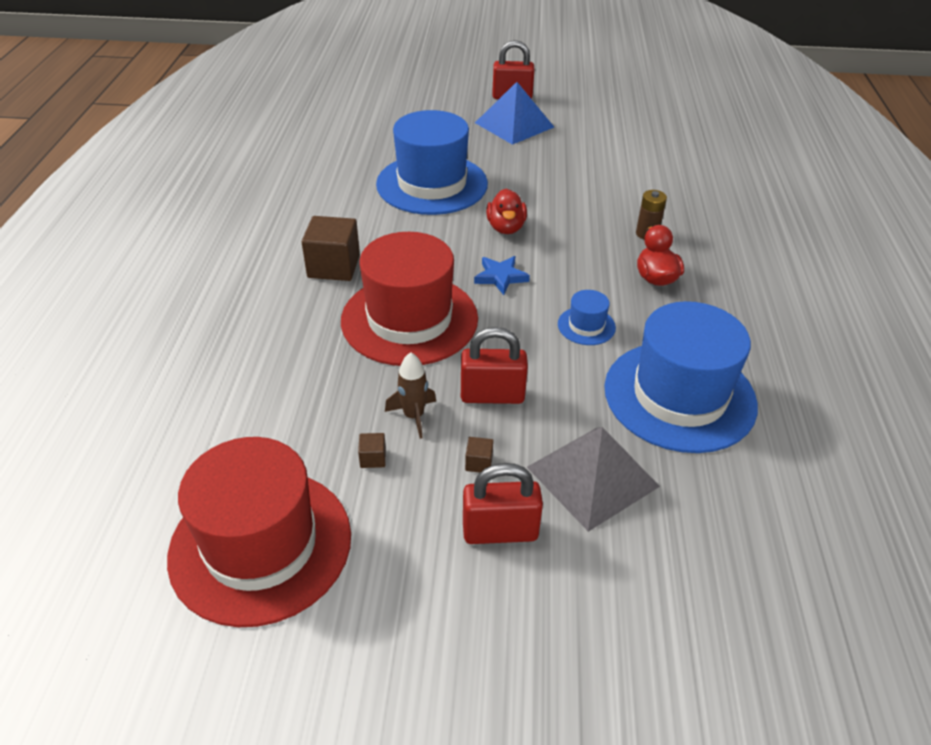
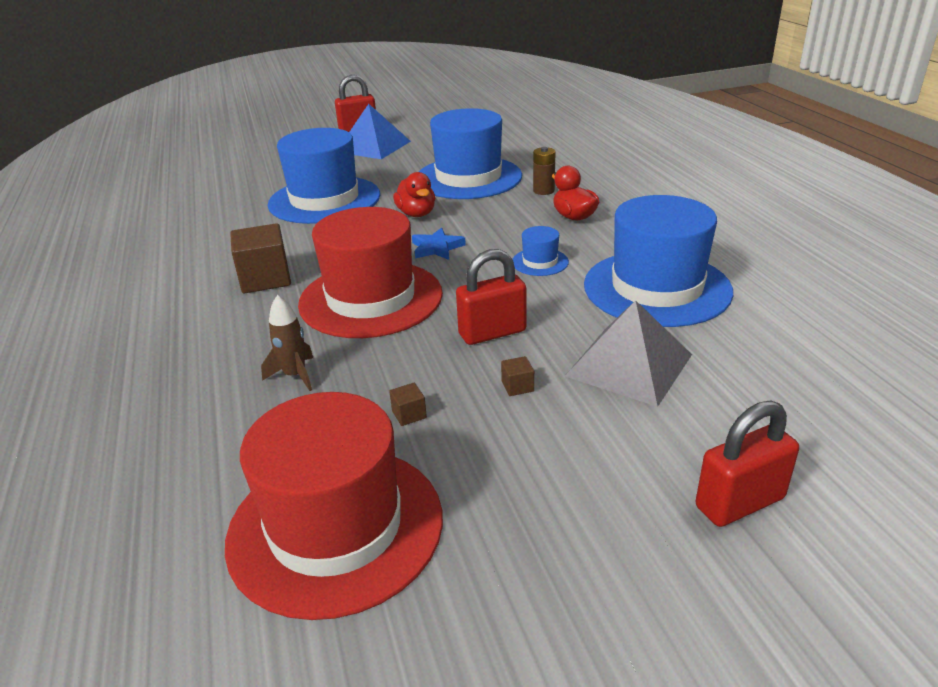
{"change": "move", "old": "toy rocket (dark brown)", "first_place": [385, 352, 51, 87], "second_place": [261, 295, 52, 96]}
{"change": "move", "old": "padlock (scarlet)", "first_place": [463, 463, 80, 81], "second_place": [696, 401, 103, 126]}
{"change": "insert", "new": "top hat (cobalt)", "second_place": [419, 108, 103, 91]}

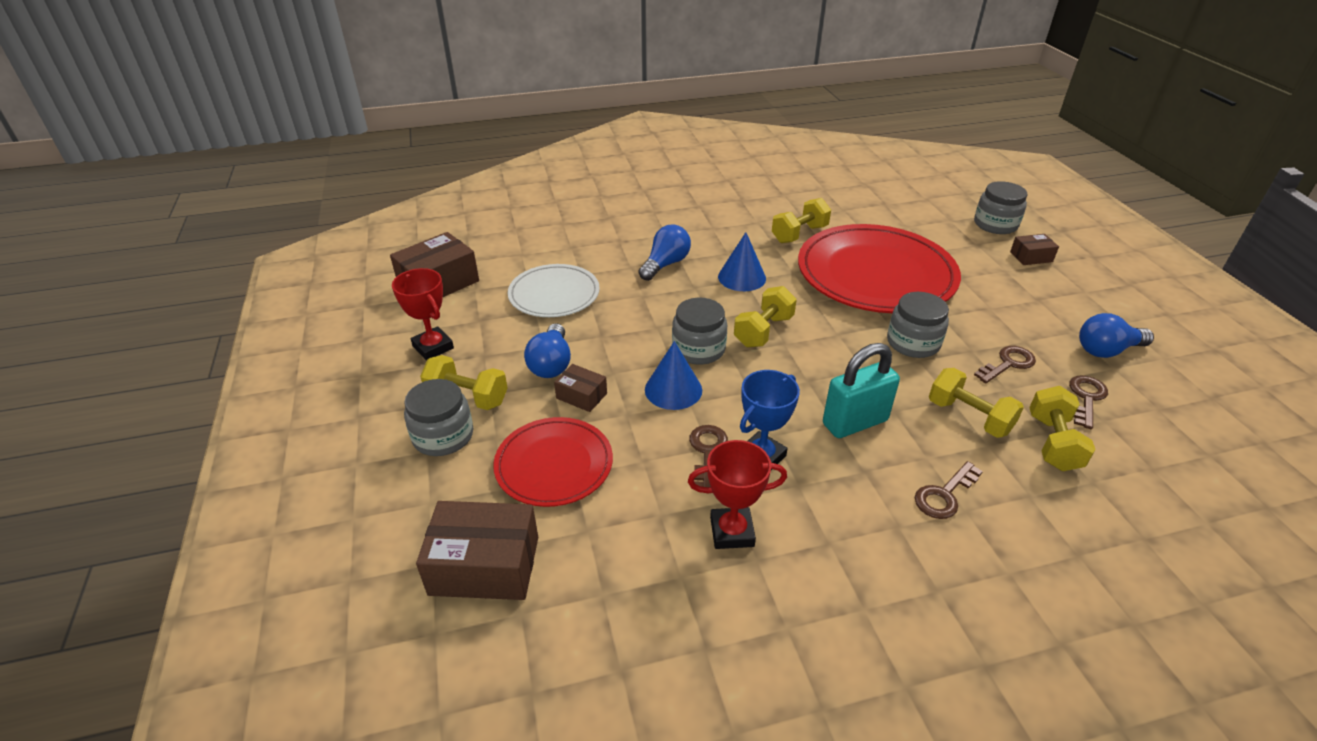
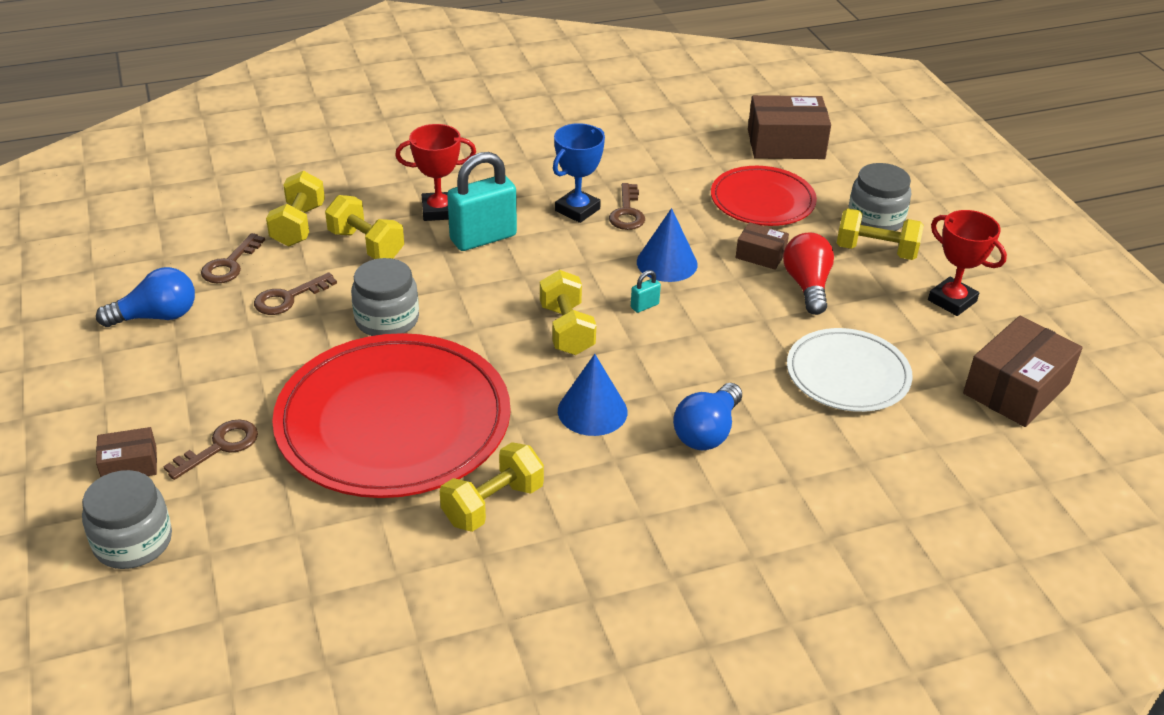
{"change": "rotate", "old": "hand weight (yellow)", "first_place": [734, 286, 63, 61], "second_place": [540, 270, 56, 85], "degrees": -45}
{"change": "replace", "old": "preserve jar (gray)", "new": "padlock (aqua)", "first_place": [672, 298, 55, 67], "second_place": [631, 270, 30, 43]}
{"change": "recolor", "old": "bulb (cobalt)", "new": "bulb (scarlet)", "first_place": [524, 323, 47, 55], "second_place": [783, 232, 51, 83]}
{"change": "move", "old": "prize cup (scarlet)", "first_place": [688, 440, 99, 109], "second_place": [395, 124, 81, 97]}
{"change": "move", "old": "key (dark brown)", "first_place": [915, 461, 68, 58], "second_place": [163, 419, 95, 61]}

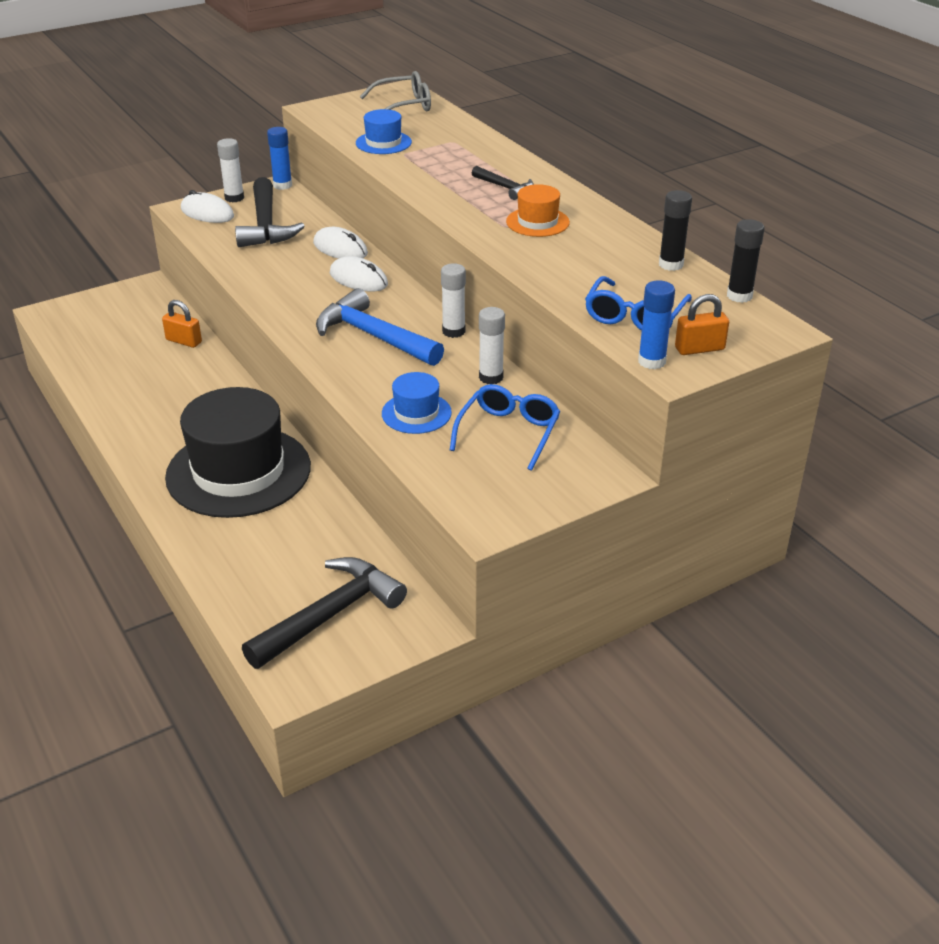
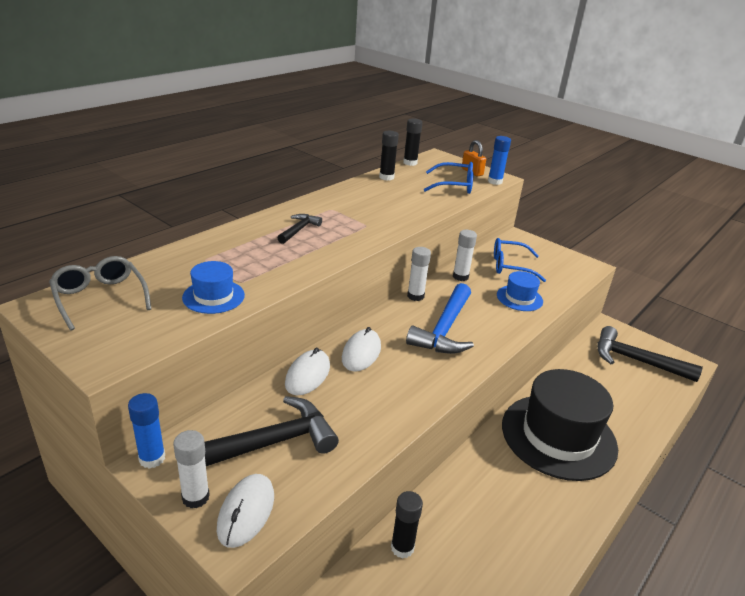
{"change": "delete", "old": "top hat (orange)", "first_place": [506, 184, 64, 53]}
{"change": "replace", "old": "padlock (orange)", "new": "glue stick (jet-black)", "first_place": [162, 300, 40, 48], "second_place": [391, 491, 32, 68]}

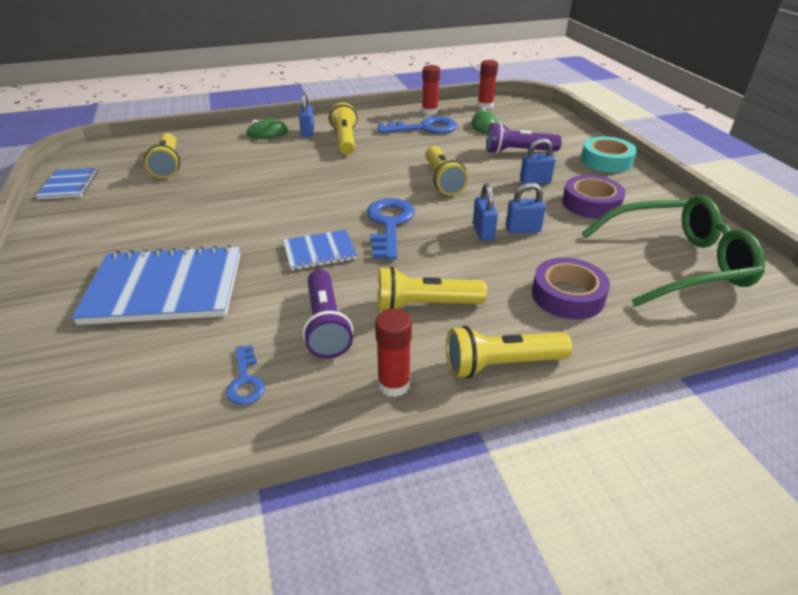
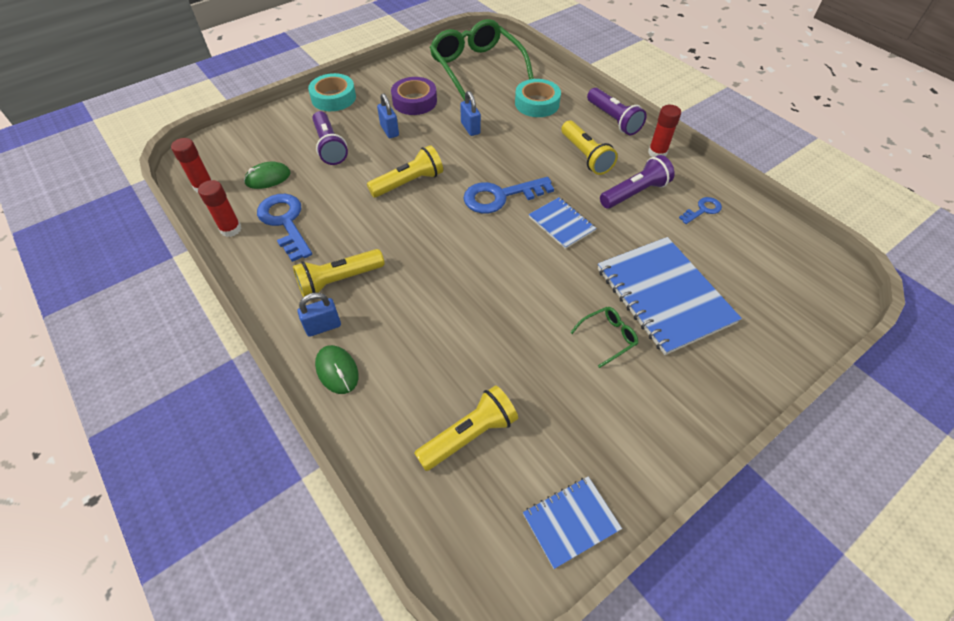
{"change": "delete", "old": "padlock (cobalt)", "first_place": [473, 183, 25, 58]}
{"change": "recolor", "old": "roll of tape (royal purple)", "new": "roll of tape (aqua)", "first_place": [532, 258, 78, 62], "second_place": [515, 79, 46, 38]}
{"change": "recolor", "old": "torch (yellow)", "new": "torch (royal purple)", "first_place": [446, 326, 126, 53], "second_place": [587, 88, 60, 47]}
{"change": "insert", "new": "eyeglasses (green)", "second_place": [570, 307, 68, 61]}

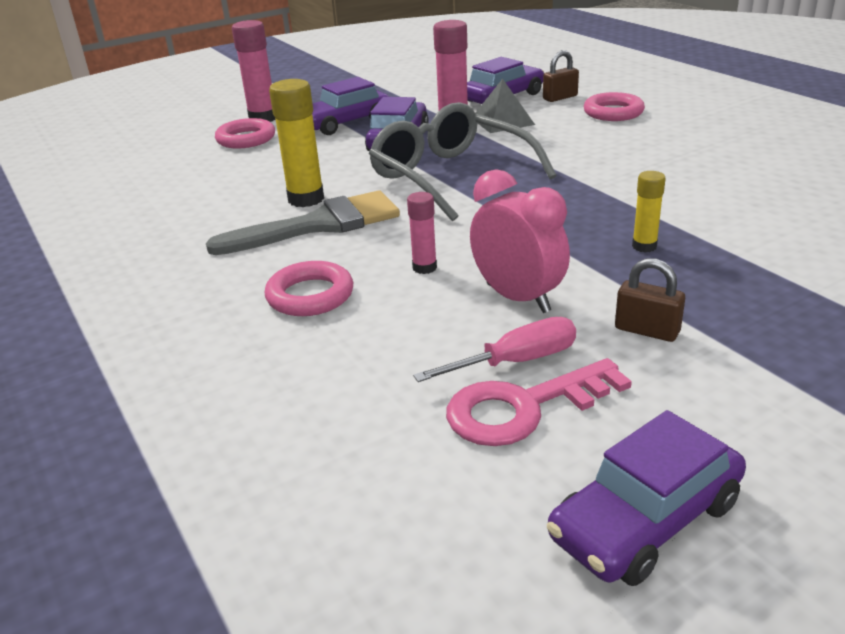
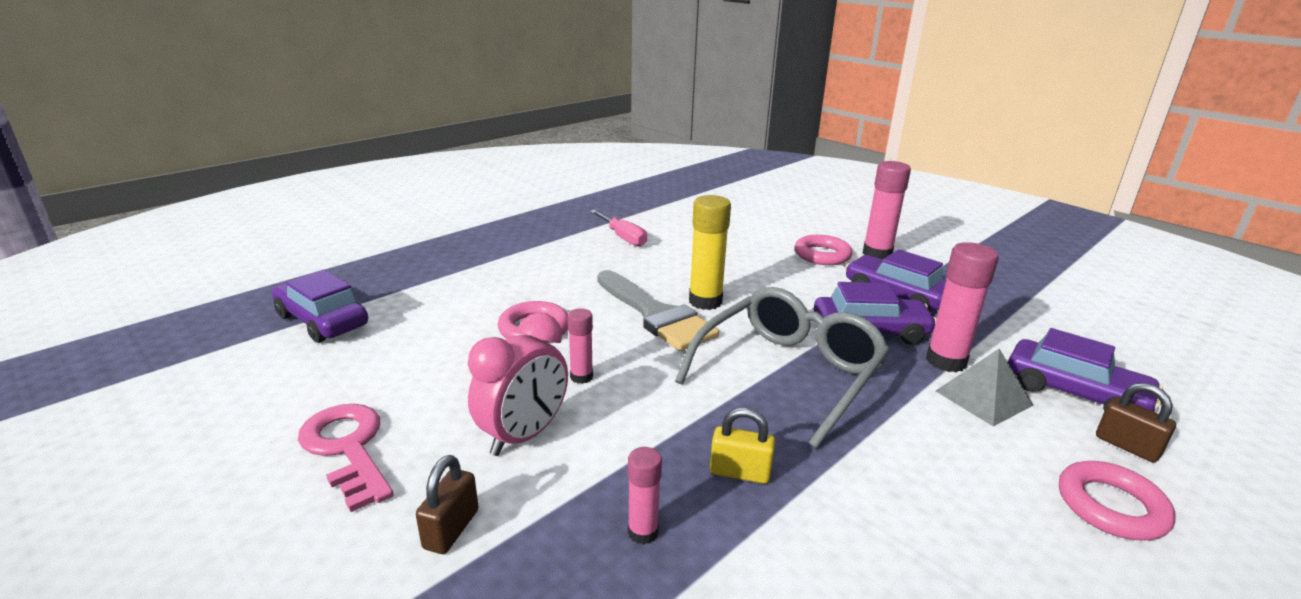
{"change": "recolor", "old": "glue stick (yellow)", "new": "glue stick (rosy)", "first_place": [632, 171, 34, 81], "second_place": [628, 447, 34, 98]}
{"change": "move", "old": "screwdriver (rosy)", "first_place": [413, 317, 163, 65], "second_place": [590, 210, 57, 37]}
{"change": "move", "old": "toy car (royal purple)", "first_place": [547, 410, 199, 176], "second_place": [272, 270, 96, 73]}
{"change": "insert", "new": "padlock (yellow)", "second_place": [710, 408, 65, 76]}

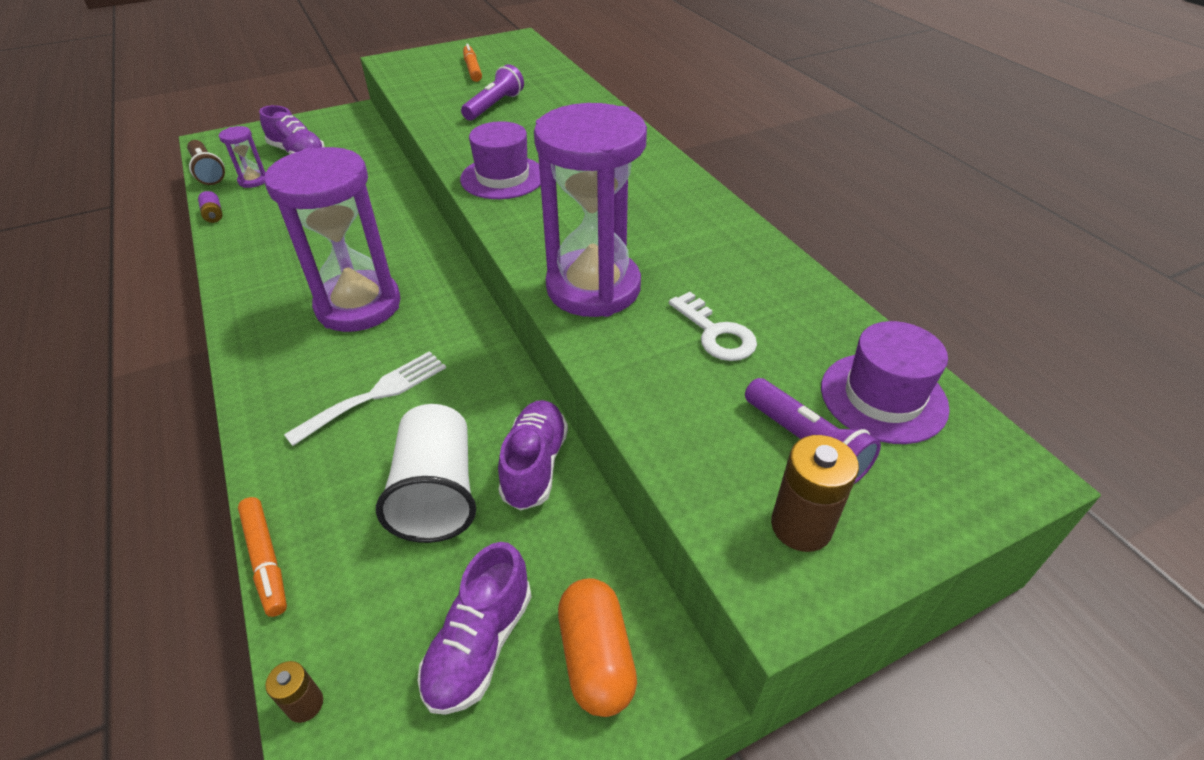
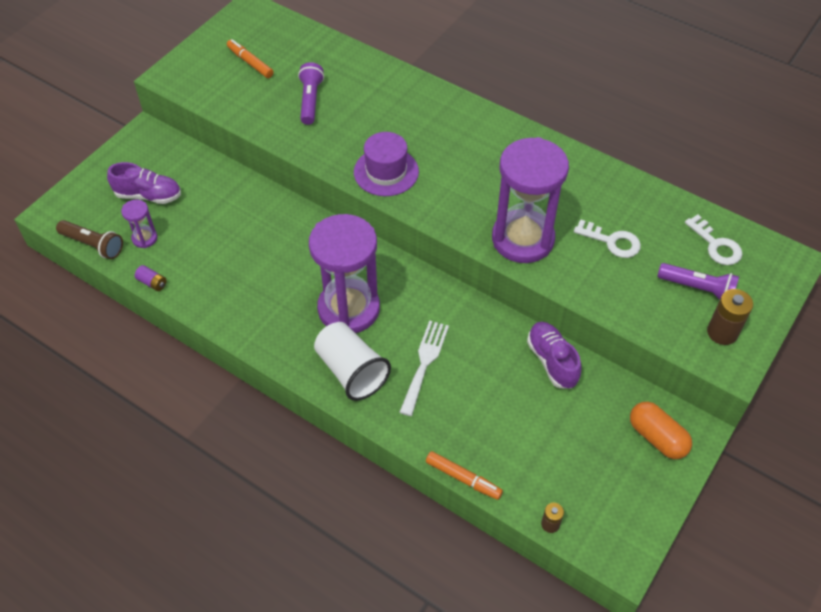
{"change": "replace", "old": "top hat (royal purple)", "new": "key (pure white)", "first_place": [821, 321, 129, 123], "second_place": [685, 214, 57, 51]}
{"change": "move", "old": "tumbler (pure white)", "first_place": [376, 404, 100, 139], "second_place": [314, 322, 77, 79]}
{"change": "delete", "old": "lace-up shoe (royal purple)", "first_place": [417, 542, 115, 173]}

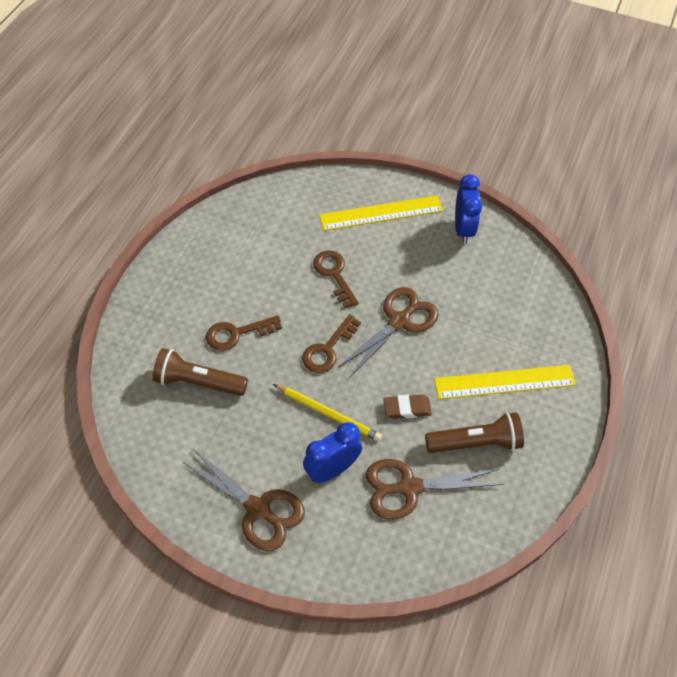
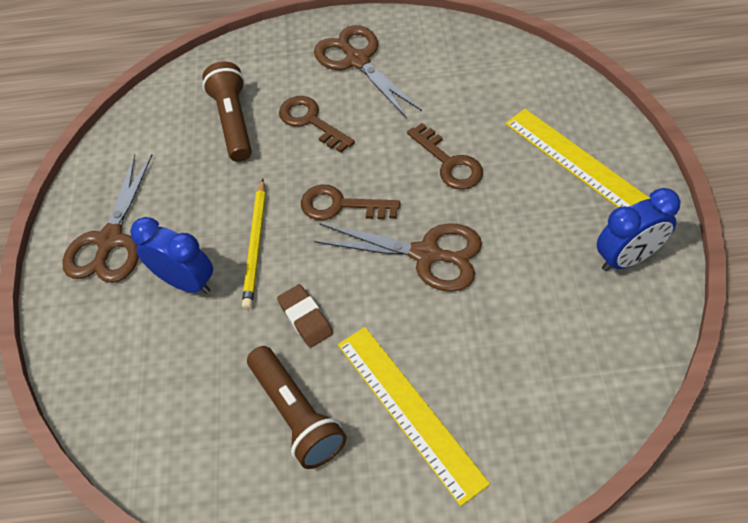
{"change": "rotate", "old": "key (dark brown)", "first_place": [313, 251, 46, 57], "second_place": [407, 123, 76, 67], "degrees": 105}
{"change": "move", "old": "shears (dark brown)", "first_place": [366, 459, 137, 60], "second_place": [314, 25, 108, 93]}

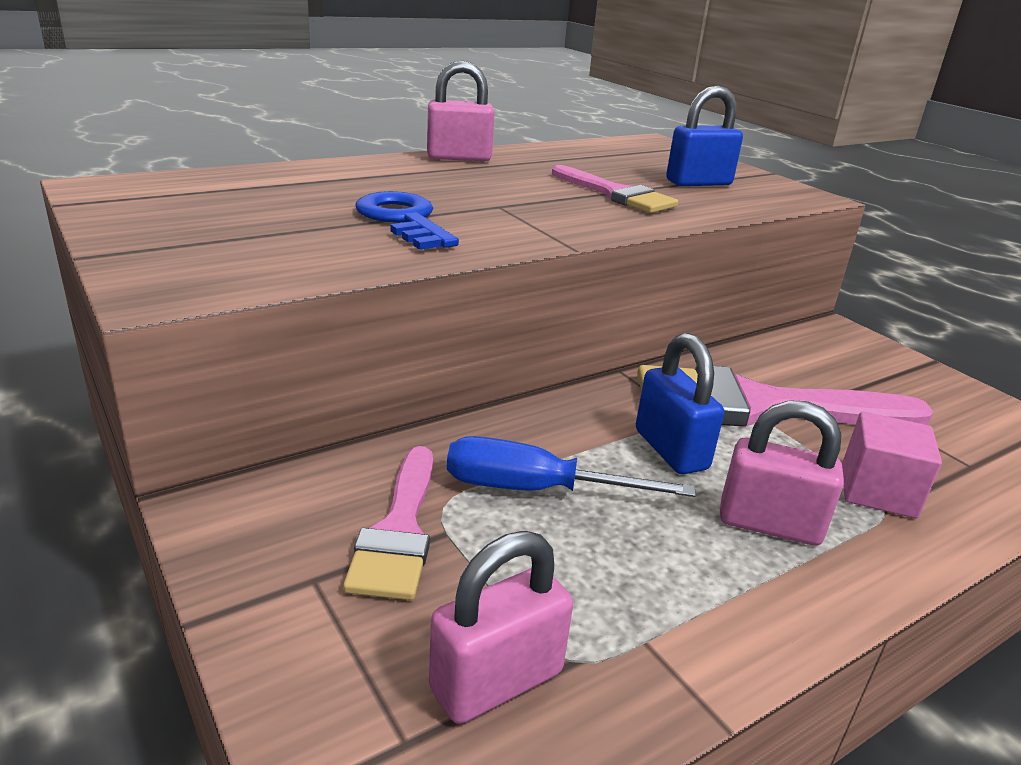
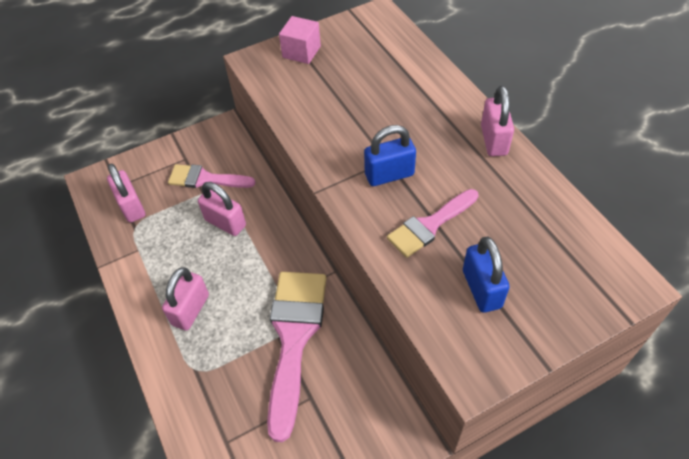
{"change": "delete", "old": "key (cobalt)", "first_place": [355, 191, 104, 59]}
{"change": "move", "old": "padlock (cobalt)", "first_place": [636, 333, 88, 141], "second_place": [364, 125, 52, 61]}
{"change": "move", "old": "cube (rosy)", "first_place": [842, 411, 100, 107], "second_place": [279, 16, 42, 48]}
{"change": "replace", "old": "screwdriver (cobalt)", "new": "padlock (rosy)", "first_place": [447, 436, 249, 61], "second_place": [198, 182, 48, 54]}

